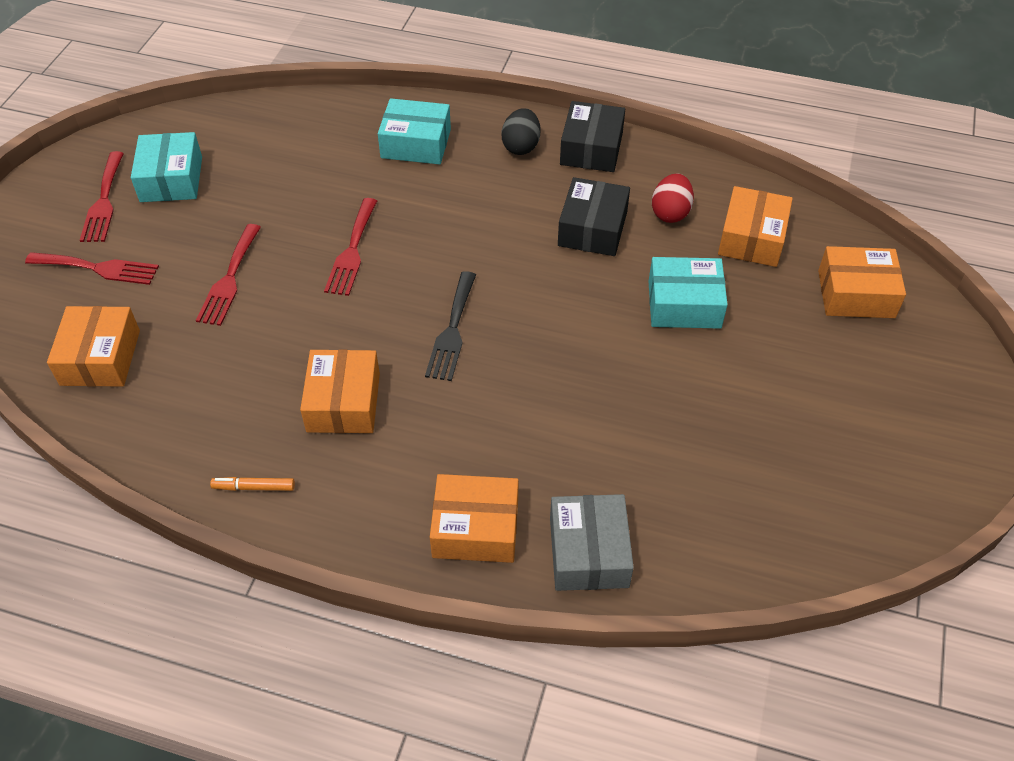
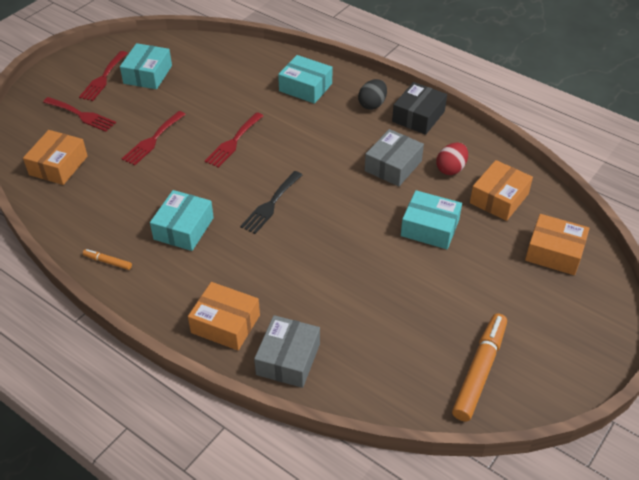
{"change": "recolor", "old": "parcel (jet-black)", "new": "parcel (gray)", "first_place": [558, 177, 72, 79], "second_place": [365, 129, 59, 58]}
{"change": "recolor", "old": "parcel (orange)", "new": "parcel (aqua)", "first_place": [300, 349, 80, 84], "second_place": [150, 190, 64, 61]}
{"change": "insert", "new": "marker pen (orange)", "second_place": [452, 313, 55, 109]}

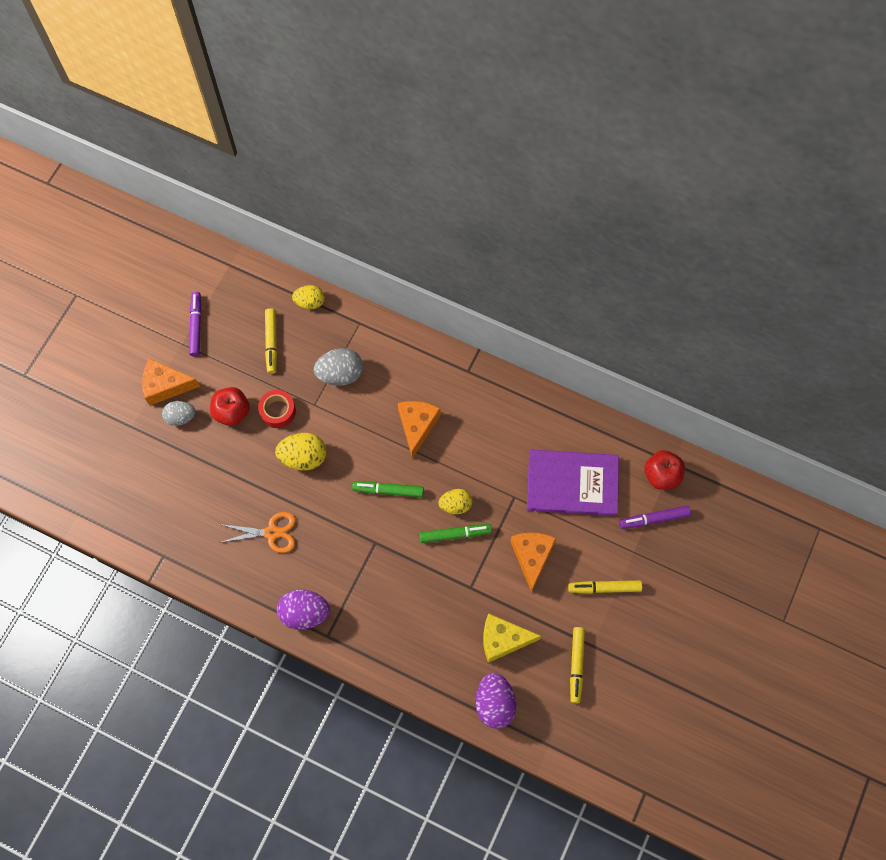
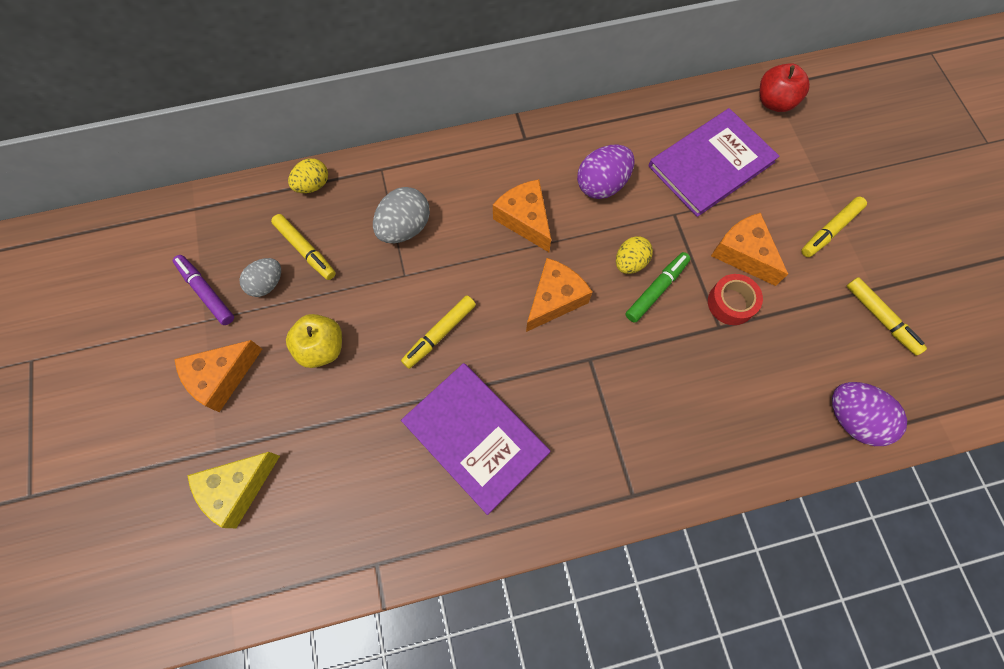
{"change": "recolor", "old": "apple (scarlet)", "new": "apple (yellow)", "first_place": [210, 387, 40, 39], "second_place": [286, 314, 56, 54]}
{"change": "move", "old": "roll of tape (scarlet)", "first_place": [258, 390, 38, 38], "second_place": [708, 274, 55, 51]}
{"change": "move", "old": "toy egg (gray)", "first_place": [162, 401, 34, 25], "second_place": [240, 258, 41, 39]}
{"change": "replace", "old": "toy egg (yellow)", "new": "marker pen (yellow)", "first_place": [275, 433, 52, 37], "second_place": [401, 295, 75, 74]}
{"change": "replace", "old": "marker pen (green)", "new": "cheese wedge (orange)", "first_place": [352, 482, 72, 15], "second_place": [526, 258, 67, 74]}
{"change": "delete", "old": "marker pen (royal purple)", "first_place": [619, 506, 72, 23]}
{"change": "replace", "old": "shears (orange)", "new": "hardcover (royal purple)", "first_place": [219, 512, 77, 41], "second_place": [401, 363, 149, 152]}
{"change": "move", "old": "toy egg (royal purple)", "first_place": [277, 590, 53, 40], "second_place": [577, 144, 58, 55]}
{"change": "move", "old": "cheese wedge (yellow)", "first_place": [483, 613, 58, 50], "second_place": [187, 452, 93, 76]}

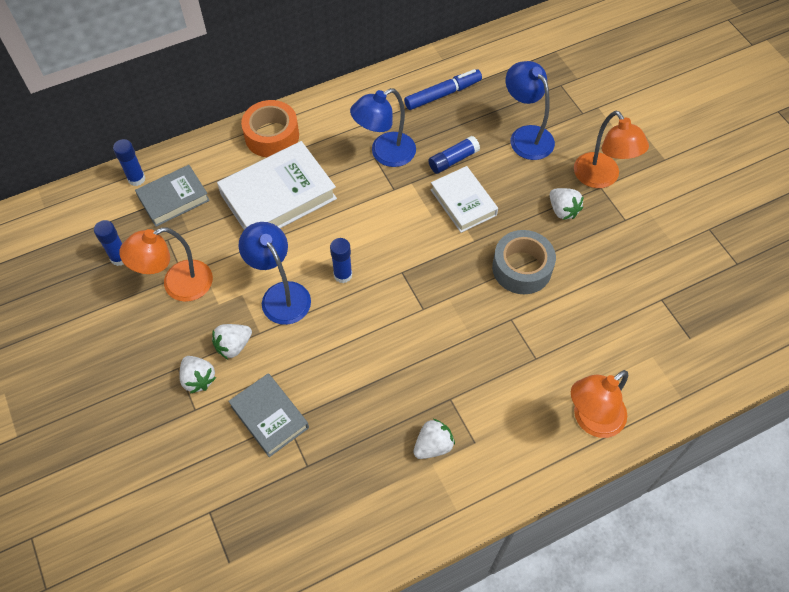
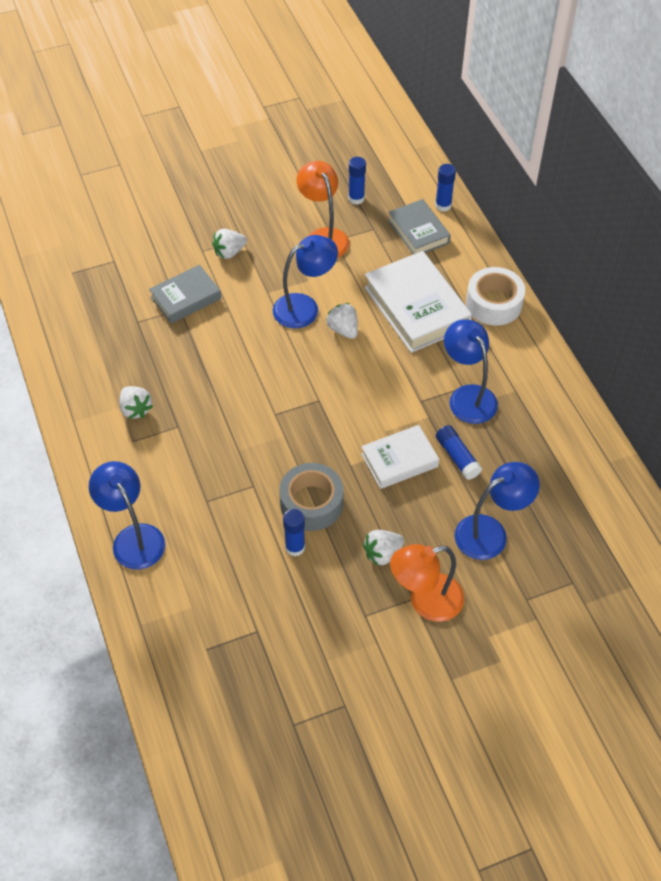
{"change": "delete", "old": "marker pen (cobalt)", "first_place": [404, 69, 78, 41]}
{"change": "recolor", "old": "roll of tape (orange)", "new": "roll of tape (pure white)", "first_place": [241, 100, 58, 57], "second_place": [466, 267, 59, 59]}
{"change": "move", "old": "glue stick (cobalt)", "first_place": [330, 238, 22, 45], "second_place": [283, 509, 22, 47]}
{"change": "move", "old": "berry (pure white)", "first_place": [212, 324, 40, 35], "second_place": [326, 303, 32, 36]}
{"change": "recolor", "old": "lamp (orange)", "new": "lamp (cobalt)", "first_place": [571, 370, 57, 68], "second_place": [89, 461, 76, 109]}

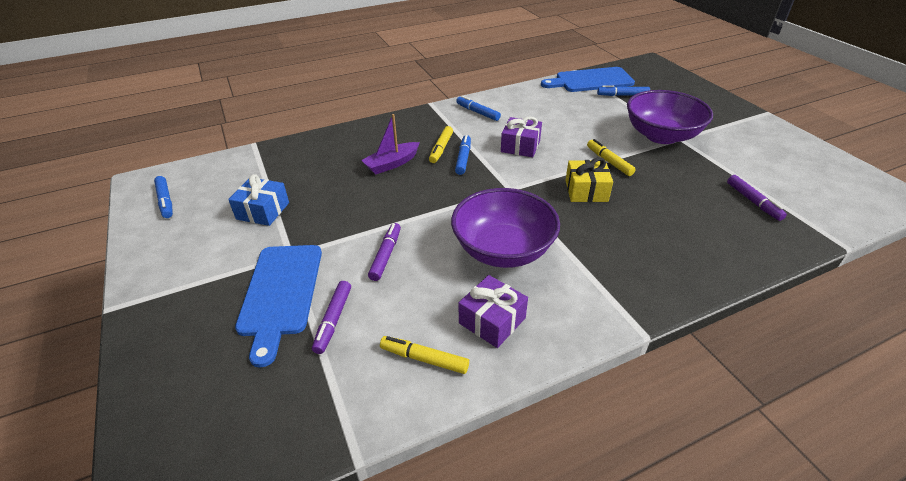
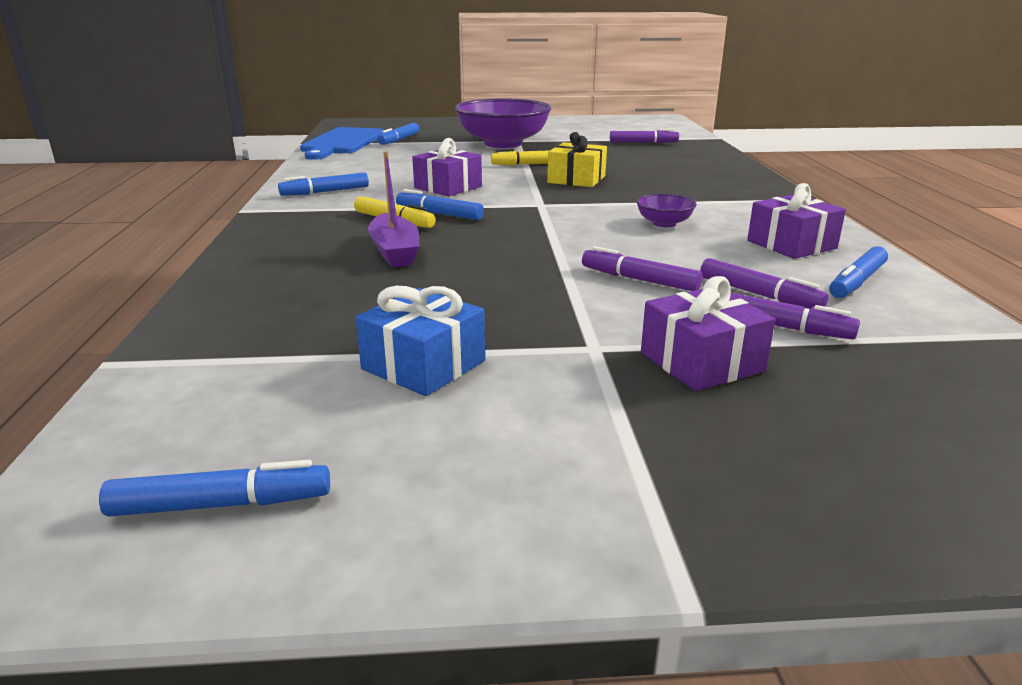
{"change": "resize", "old": "deep dish (royal purple)", "first_place": [451, 188, 109, 80], "second_place": [636, 194, 61, 33], "factor": 0.42}
{"change": "replace", "old": "chopping board (cobalt)", "new": "present (royal purple)", "first_place": [235, 245, 87, 122], "second_place": [641, 276, 135, 115]}
{"change": "recolor", "old": "marker pen (yellow)", "new": "marker pen (cobalt)", "first_place": [380, 336, 89, 38], "second_place": [829, 246, 59, 52]}
{"change": "insert", "new": "marker pen (royal purple)", "second_place": [700, 258, 128, 51]}

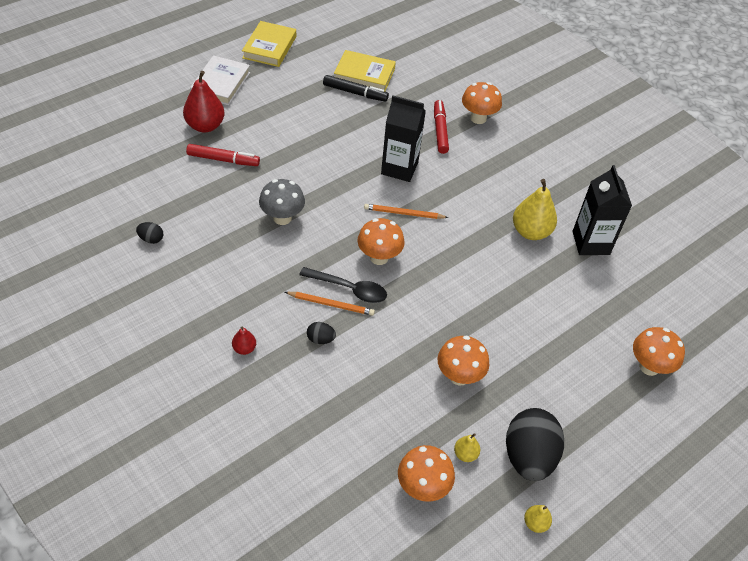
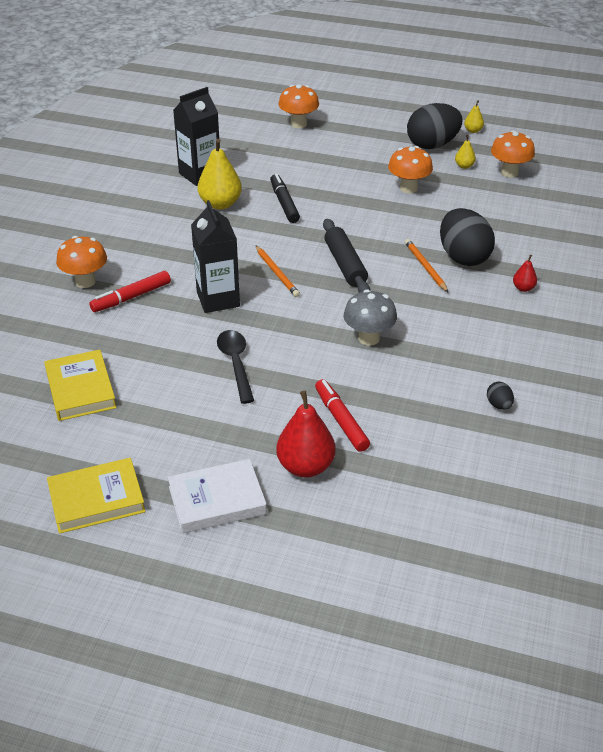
{"change": "move", "old": "marker pen (jet-black)", "first_place": [323, 75, 66, 27], "second_place": [270, 173, 30, 50]}
{"change": "replace", "old": "mushroom (orange)", "new": "pastry roller (jet-black)", "first_place": [358, 218, 47, 47], "second_place": [323, 219, 47, 74]}
{"change": "move", "old": "tablespoon (jet-black)", "first_place": [299, 267, 88, 36], "second_place": [217, 330, 37, 74]}
{"change": "resize", "old": "toy egg (jet-black)", "first_place": [307, 322, 29, 22], "second_place": [440, 208, 55, 58], "factor": 2.35}

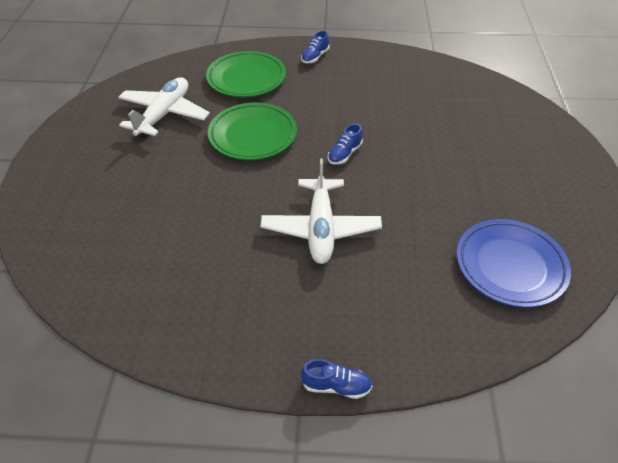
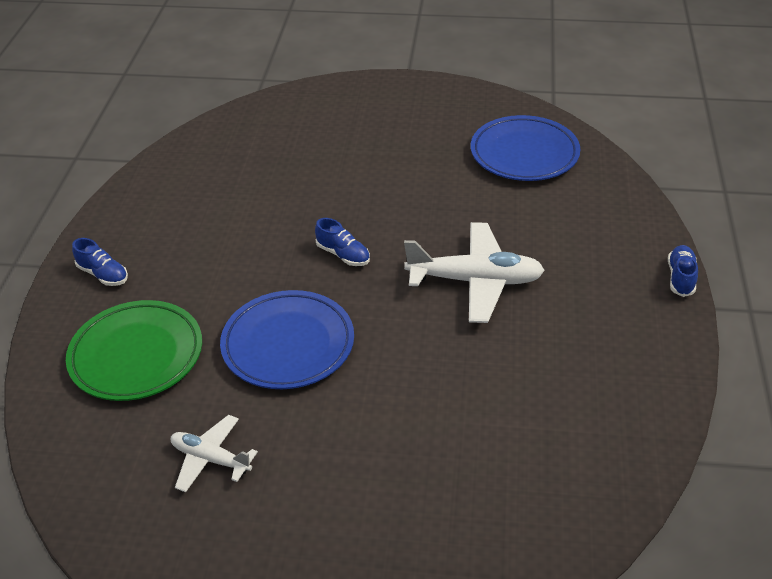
{"change": "resize", "old": "aeroplane (pure white)", "first_place": [118, 77, 92, 62], "second_place": [170, 415, 88, 78], "factor": 0.58}
{"change": "recolor", "old": "flat dish (green)", "new": "flat dish (cobalt)", "first_place": [208, 102, 89, 58], "second_place": [220, 290, 134, 99]}

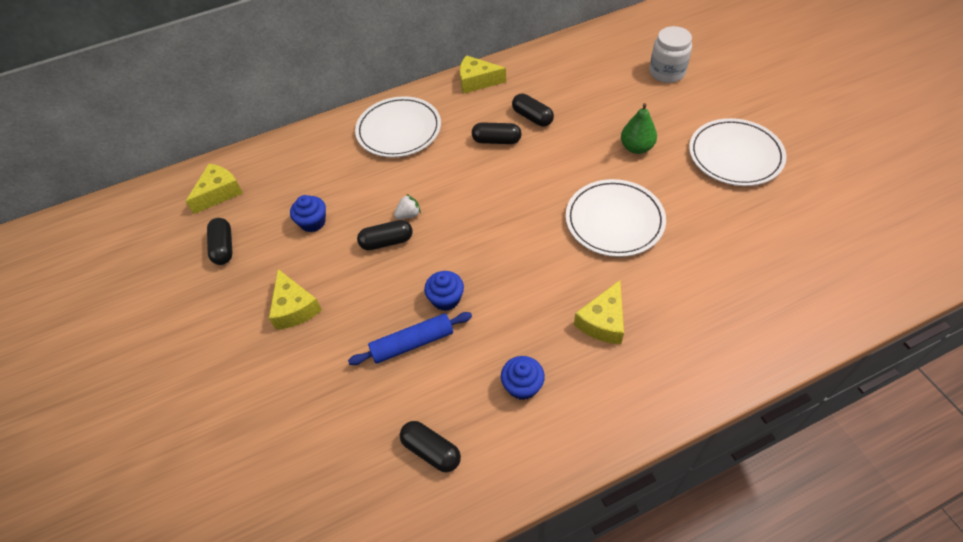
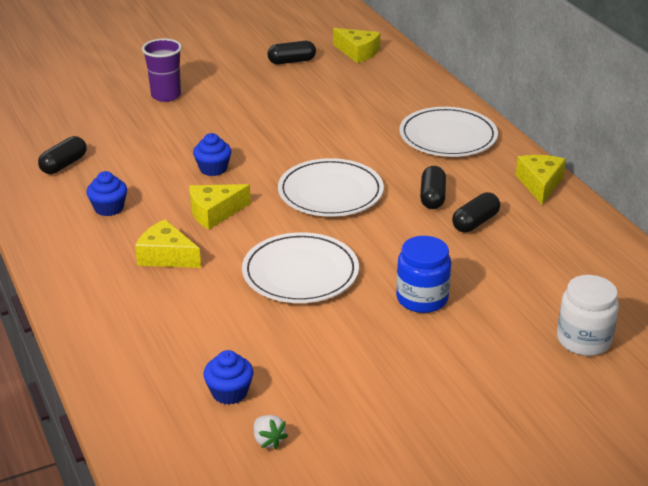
{"change": "replace", "old": "pear fruit (green)", "new": "preserve jar (cobalt)", "first_place": [621, 103, 36, 51], "second_place": [396, 236, 55, 77]}
{"change": "move", "old": "flat dish (pure white)", "first_place": [689, 118, 97, 68], "second_place": [278, 158, 106, 59]}
{"change": "move", "old": "berry (pure white)", "first_place": [394, 194, 27, 25], "second_place": [254, 415, 34, 34]}
{"change": "move", "old": "cupcake (cobalt)", "first_place": [290, 195, 36, 37], "second_place": [204, 350, 49, 55]}
{"change": "delete", "old": "capsule (jet-black)", "first_place": [357, 220, 56, 30]}
{"change": "move", "old": "cheese wedge (yellow)", "first_place": [269, 269, 53, 61], "second_place": [189, 184, 62, 46]}
{"change": "delete", "old": "pastry roller (cobalt)", "first_place": [348, 312, 124, 53]}
{"change": "insert", "new": "tumbler (royal purple)", "second_place": [142, 38, 40, 64]}

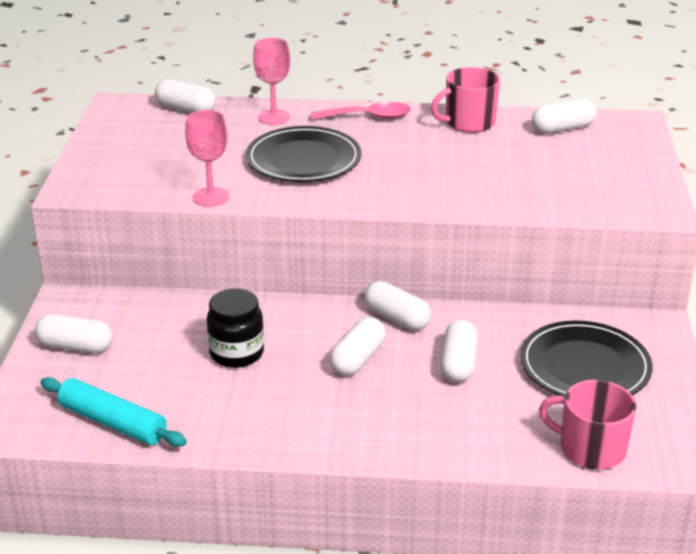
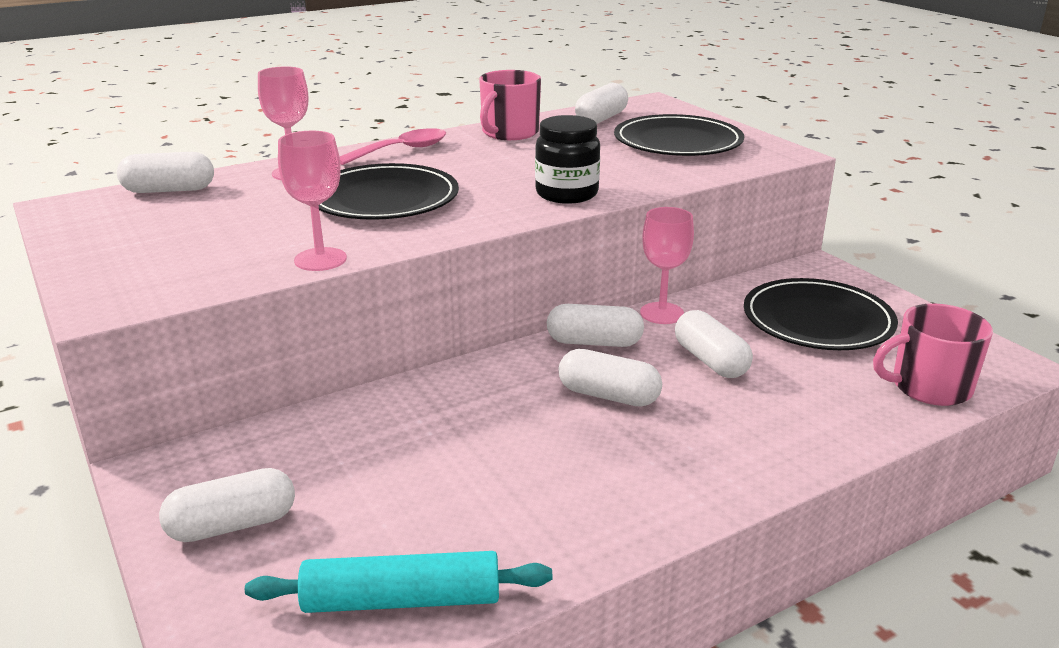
{"change": "move", "old": "preserve jar (jet-black)", "first_place": [207, 288, 57, 80], "second_place": [535, 115, 65, 89]}
{"change": "rotate", "old": "capsule (pure white)", "first_place": [330, 317, 56, 59], "second_place": [558, 349, 104, 58], "degrees": -60}
{"change": "insert", "new": "flat dish (jet-black)", "second_place": [614, 114, 130, 42]}
{"change": "insert", "new": "goblet (rosy)", "second_place": [640, 207, 54, 117]}

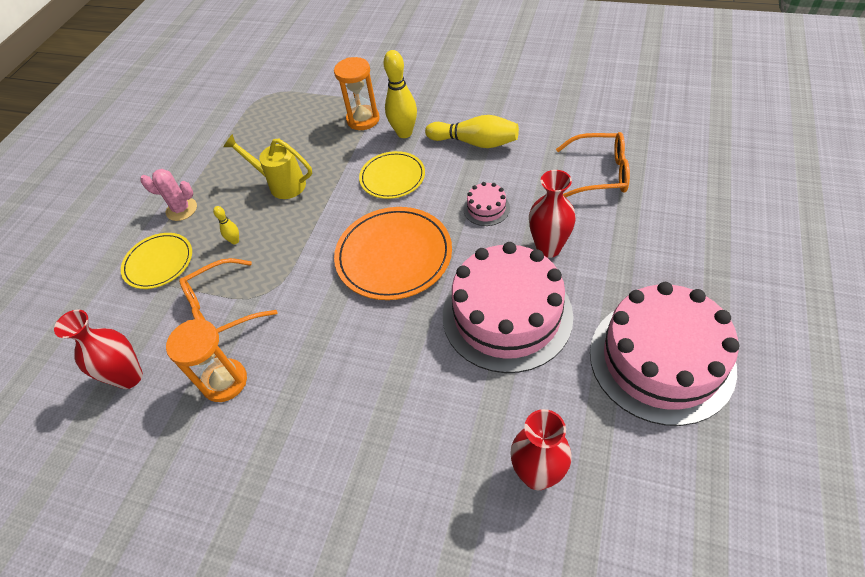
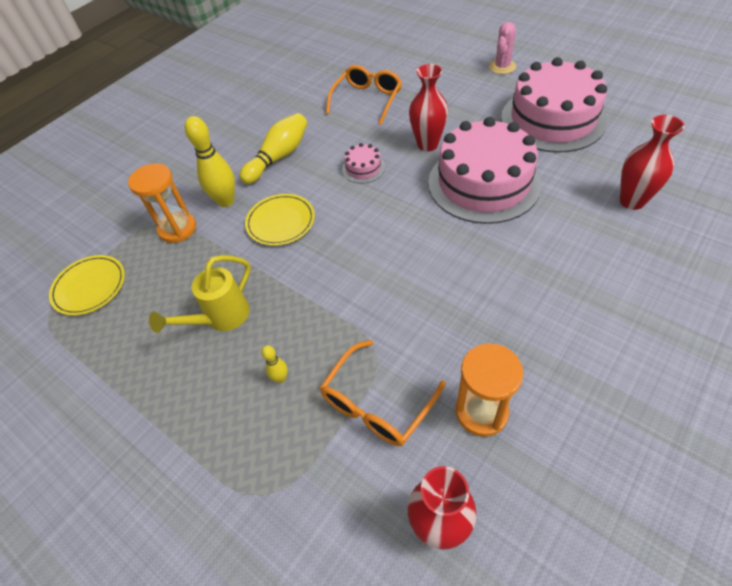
{"change": "move", "old": "cactus (rosy)", "first_place": [140, 169, 57, 52], "second_place": [489, 22, 27, 52]}
{"change": "delete", "old": "flat dish (orange)", "first_place": [334, 207, 118, 93]}
{"change": "move", "old": "flat dish (yellow)", "first_place": [121, 233, 71, 56], "second_place": [49, 255, 76, 61]}
{"change": "rotate", "old": "eyeglasses (orange)", "first_place": [179, 258, 99, 75], "second_place": [320, 340, 126, 106], "degrees": 45}

